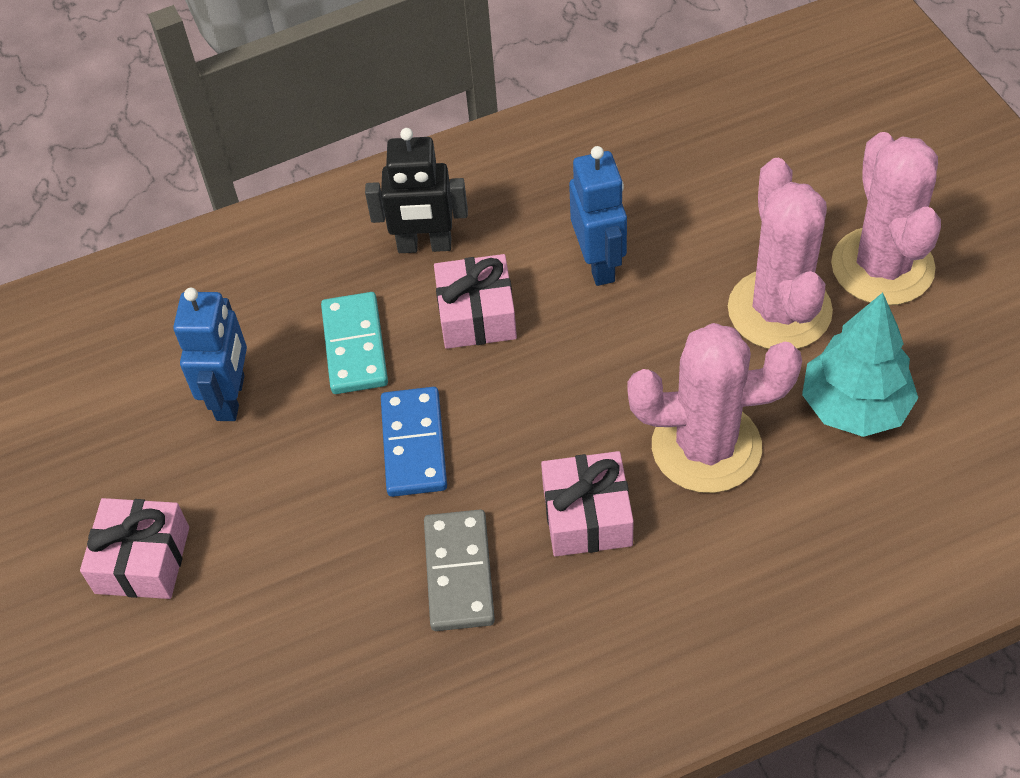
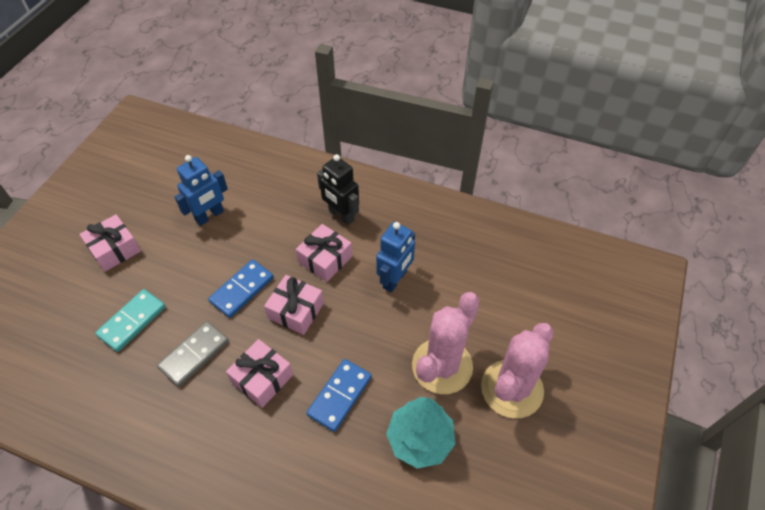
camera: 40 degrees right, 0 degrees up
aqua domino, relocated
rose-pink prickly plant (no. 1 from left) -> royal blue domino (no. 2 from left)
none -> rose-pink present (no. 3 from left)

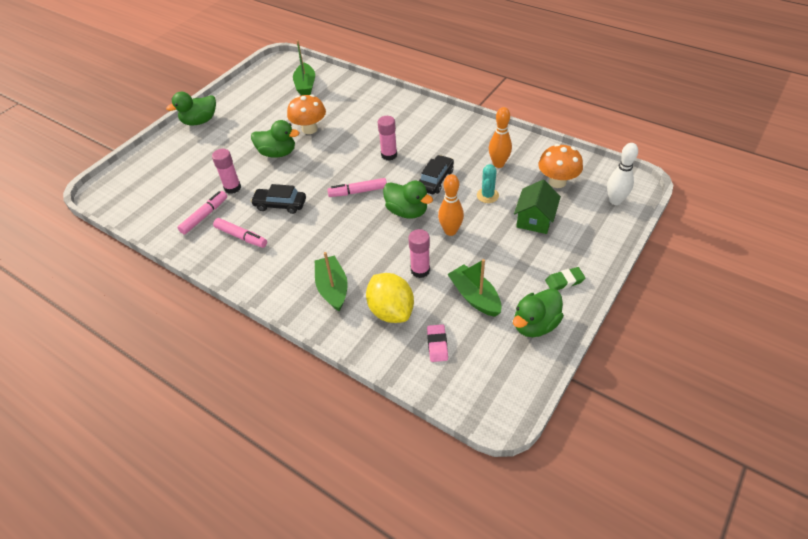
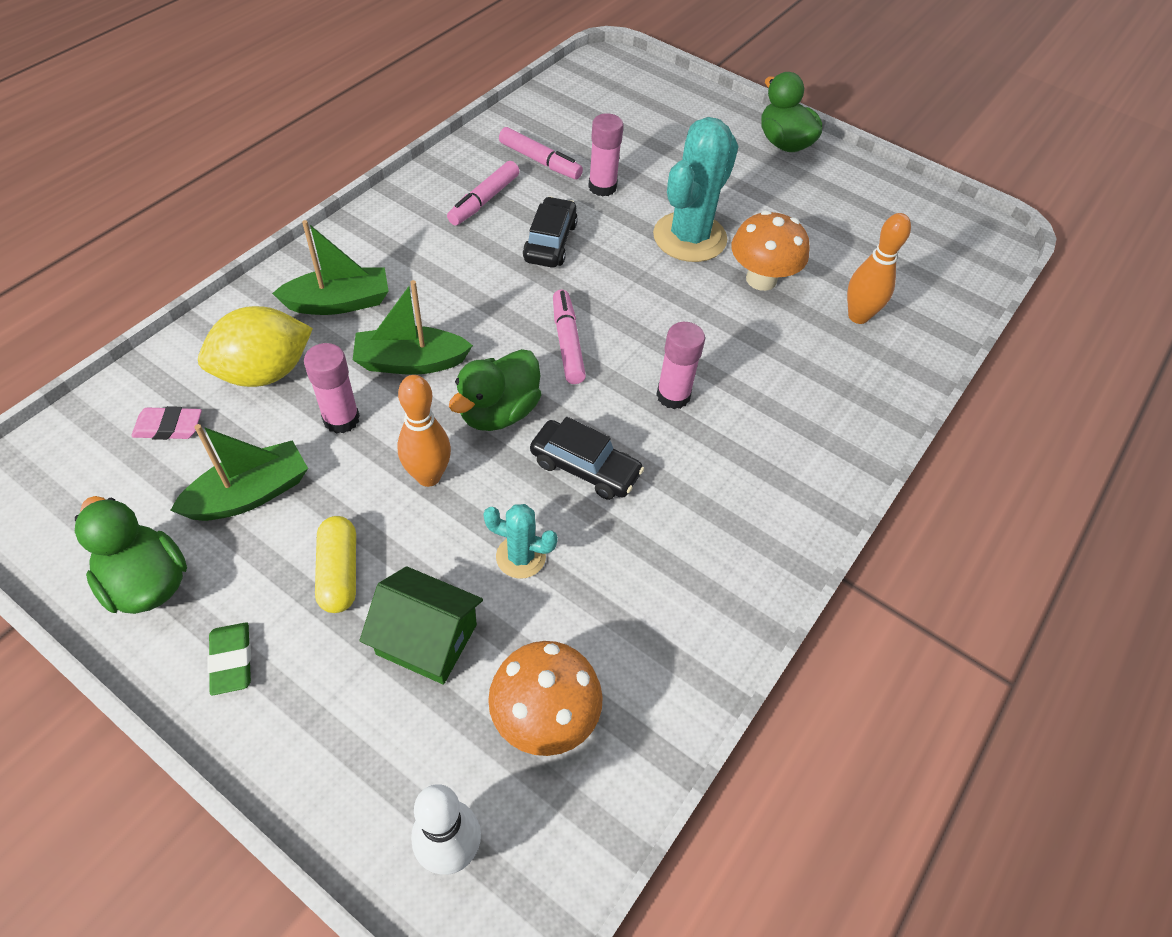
camera: 85 degrees right, 5 degrees up
emerald boat (no. 1 from left in the first image) -> emerald boat (no. 3 from left), relocated
orange bowling pin (no. 2 from left), relocated
emerald rubber duck (no. 2 from left) -> aqua prickly plant (no. 2 from left)
none -> bright yellow capsule

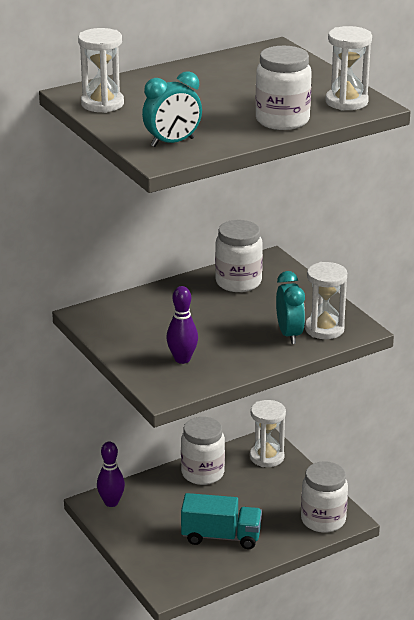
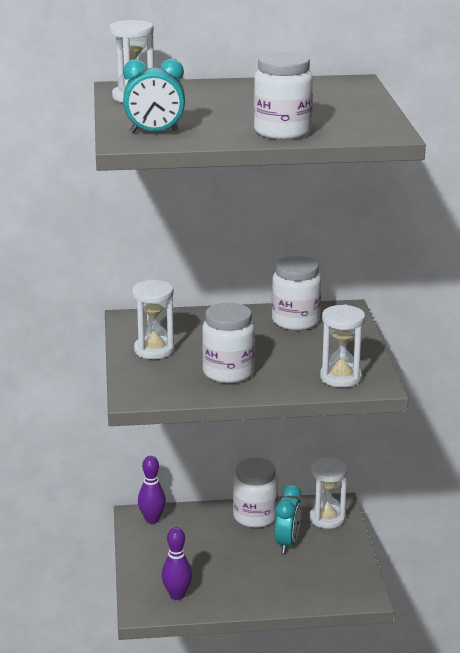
camera: 25 degrees right, 5 degrees down
snow-white sandglass (no. 4 from left in the first image) -> snow-white sandglass (no. 2 from left), relocated
aqua alarm clock (no. 2 from left), relocated
purple bowling pin (no. 2 from left), relocated
snow-white jam jar (no. 4 from left in the first image) -> snow-white jam jar (no. 1 from left), relocated
aqua lorry -> none

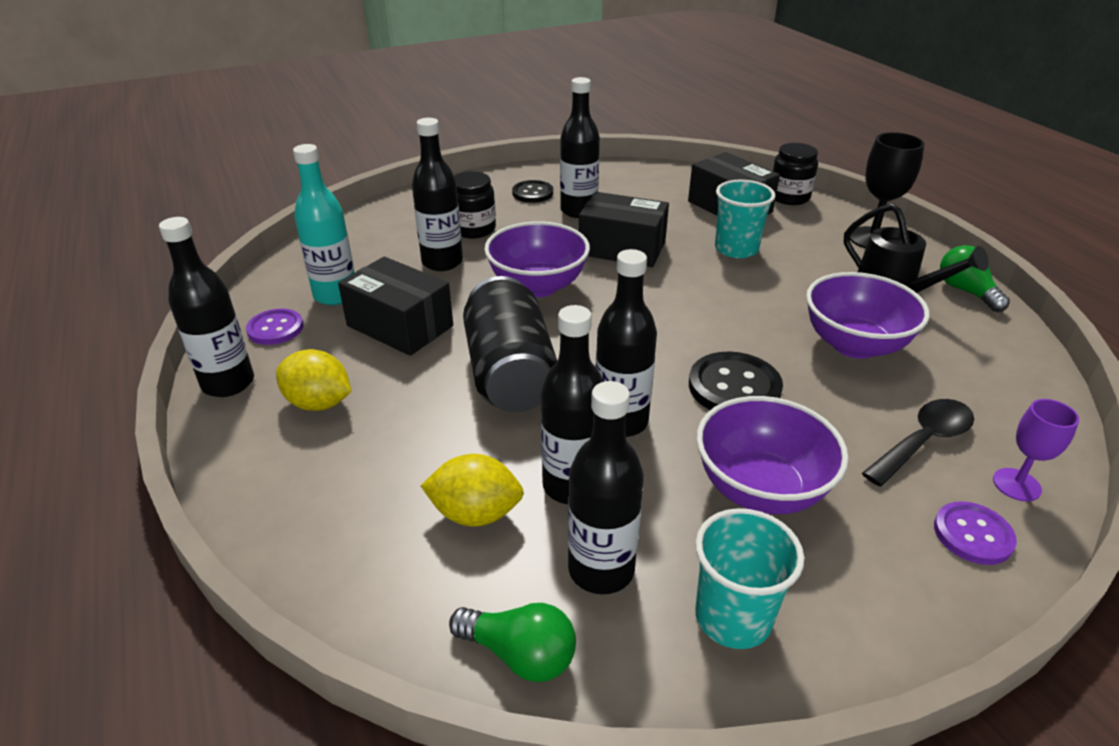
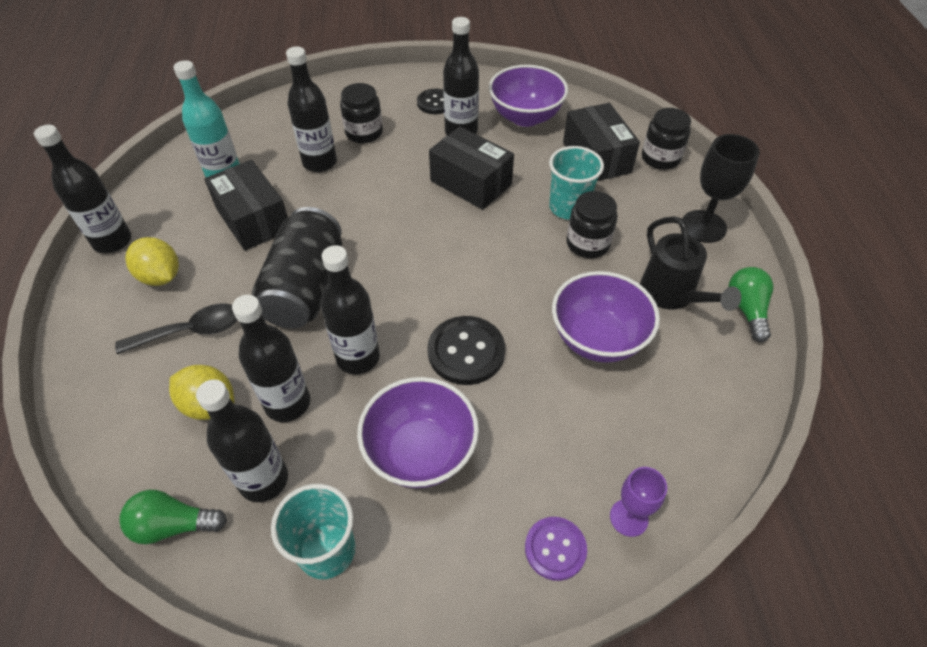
camera: 20 degrees right, 15 degrees up
purple bowl (no. 1 from left in the first image) -> purple bowl (no. 2 from left), relocated
purple button (no. 1 from left) -> none
jet-black teaspoon, relocated
emerald lightbulb (no. 1 from left), 135 degrees clockwise
none -> jet-black jam jar (no. 2 from left)

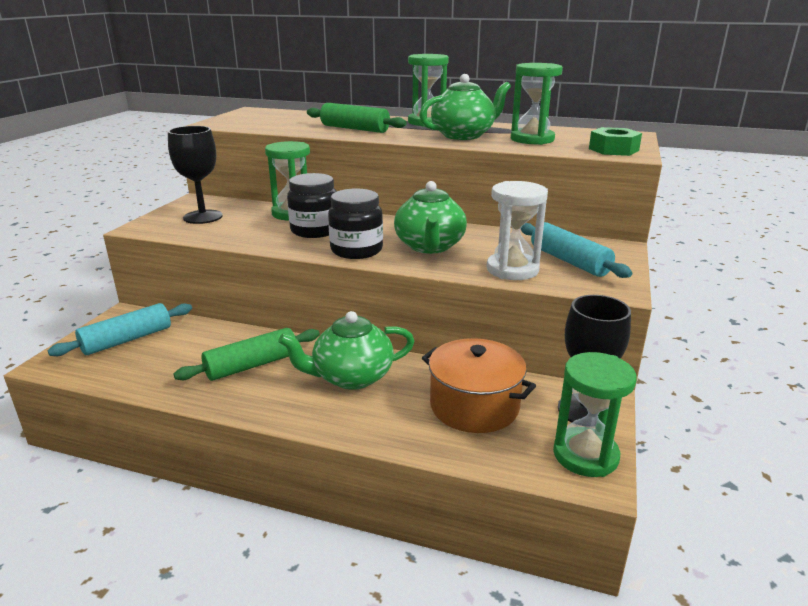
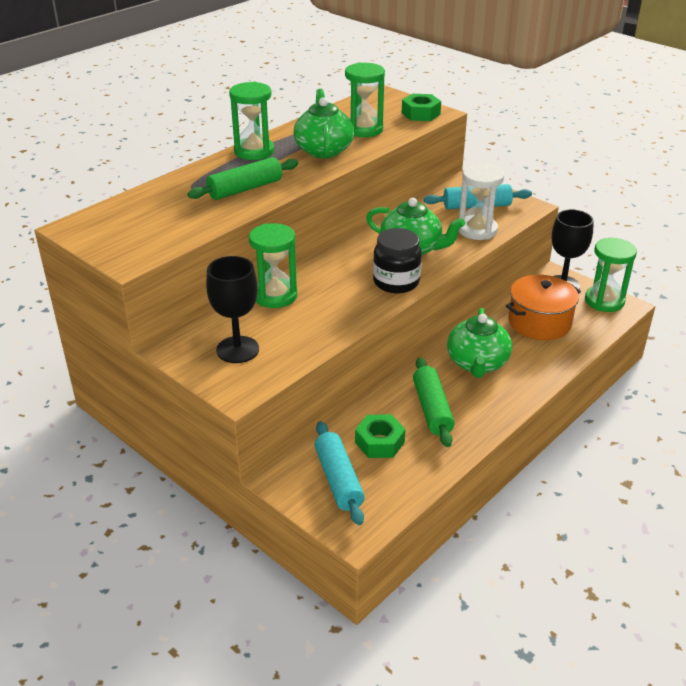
camera: 65 degrees left, 10 degrees up
jet-black jam jar (no. 1 from left) -> none
none -> emerald hex nut (no. 1 from left)

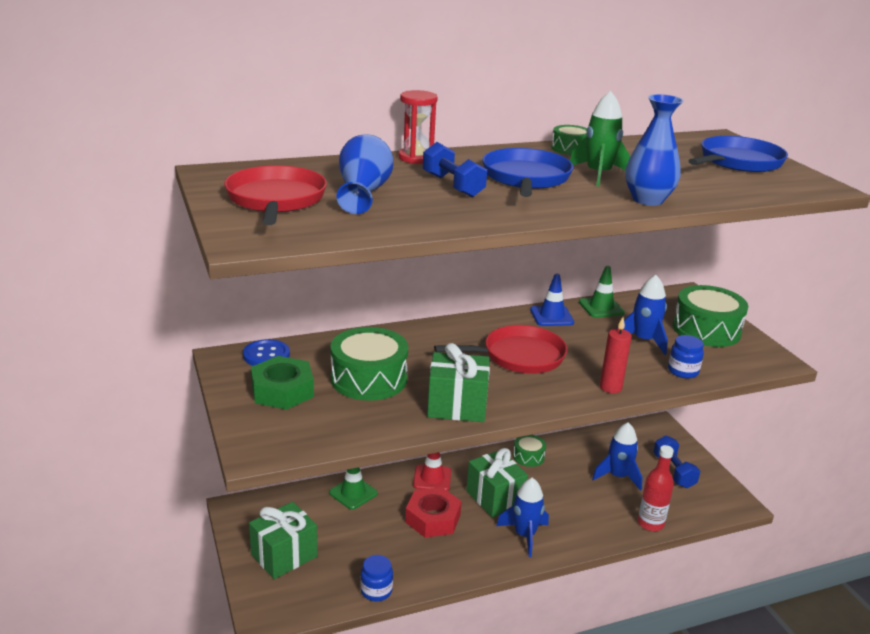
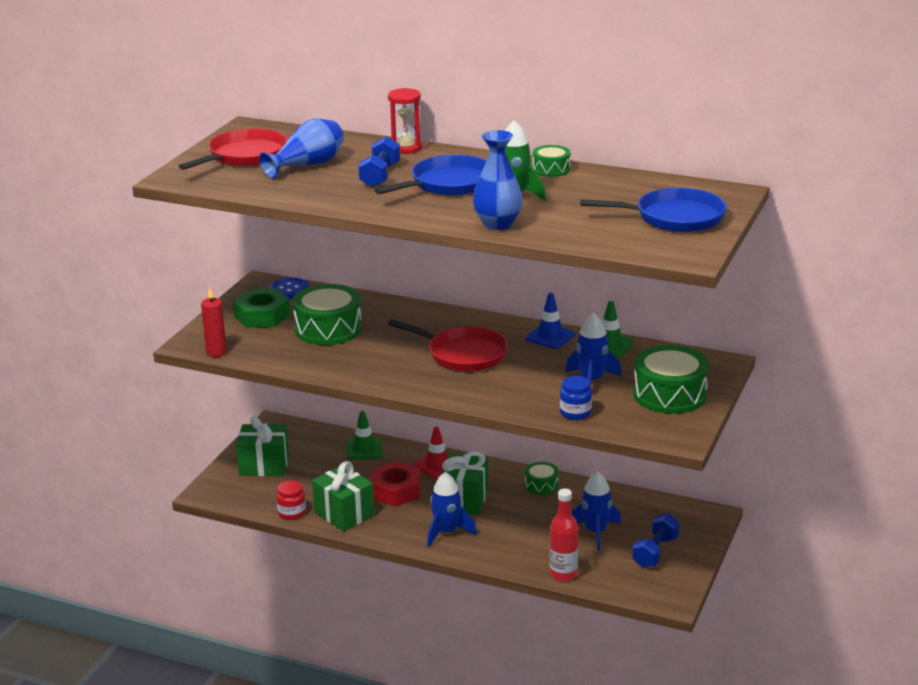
camera: 45 degrees right, 0 degrees up
scarlet wax candle, relocated
emerald present (no. 2 from left), relocated
royal blue jam jar (no. 1 from left) -> scarlet jam jar

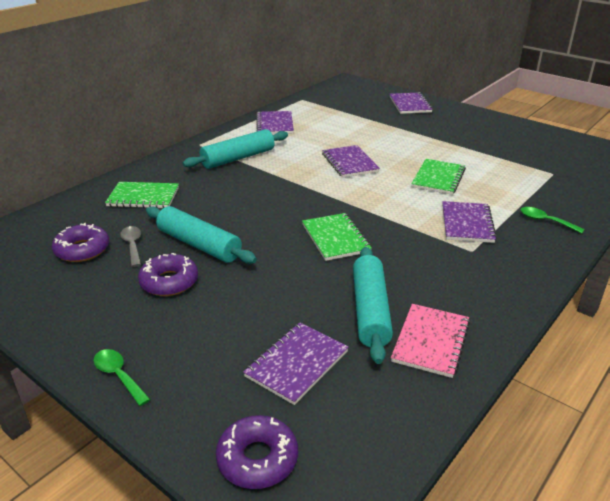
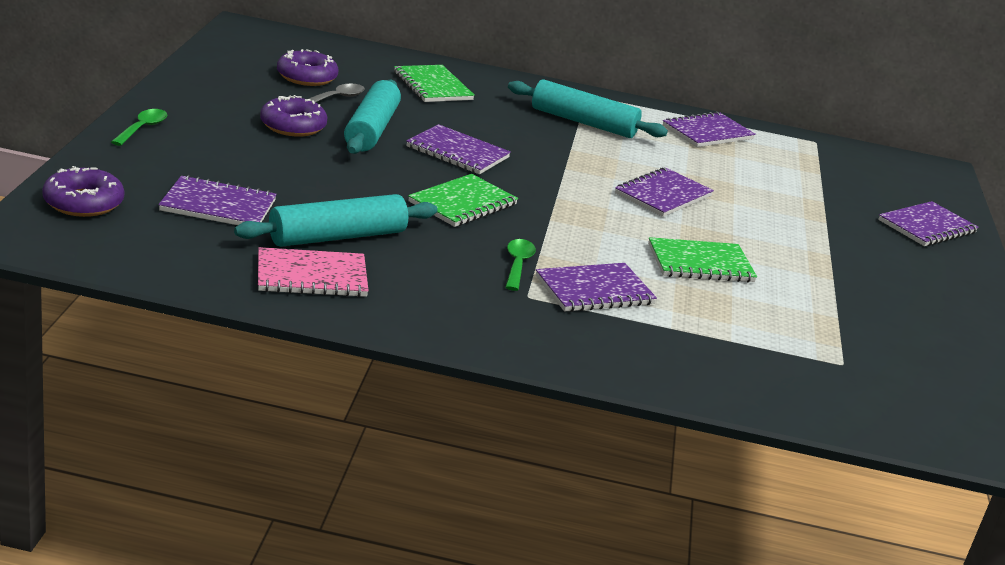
camera: 55 degrees right, 5 degrees down
emerald teaspoon (no. 2 from left), relocated
none -> purple notepad (no. 2 from left)

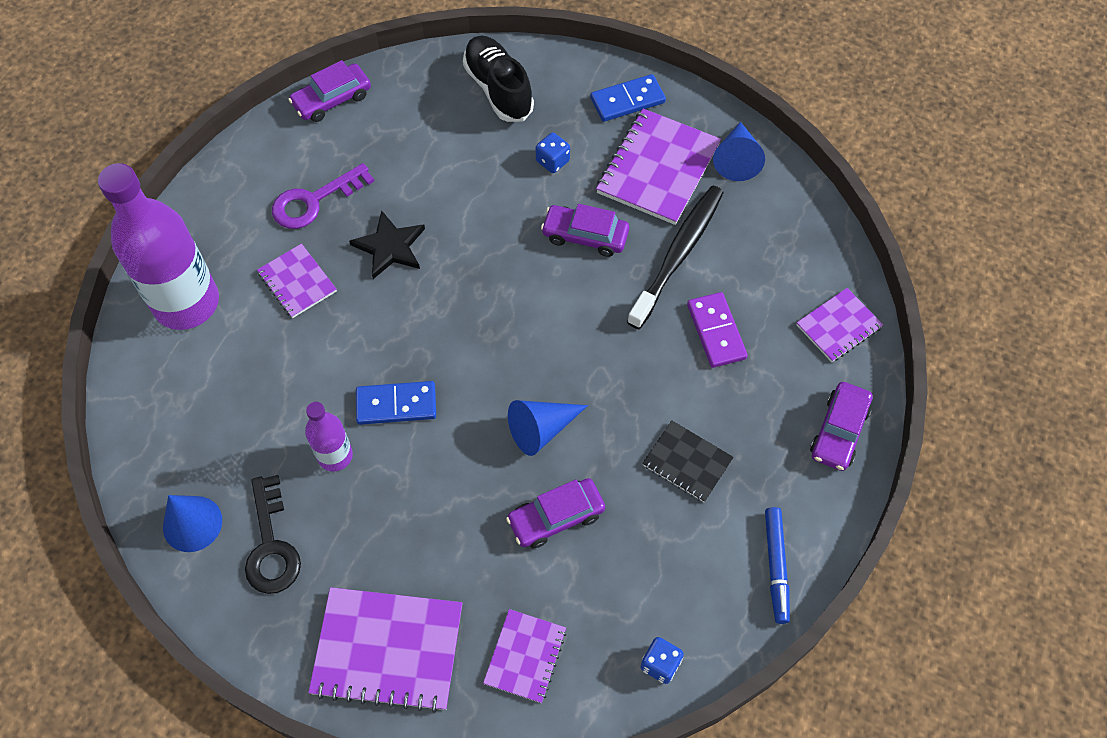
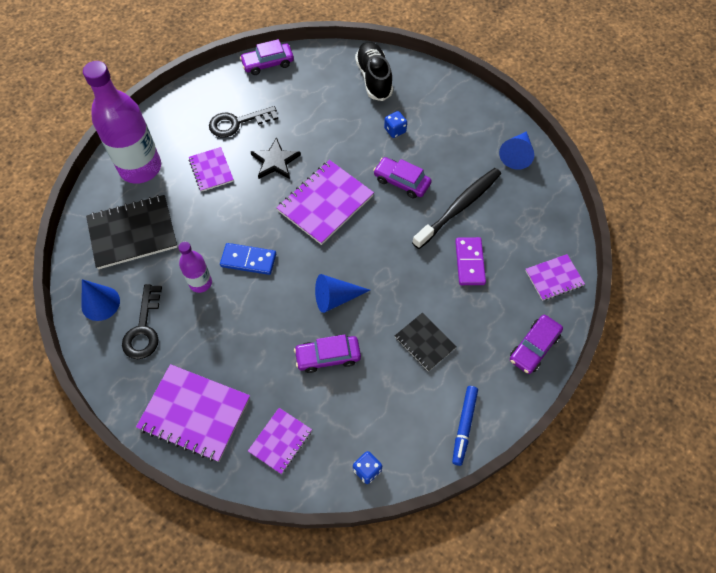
camera: 15 degrees right, 0 degrees up
royal blue domino (no. 2 from left) -> none
purple notepad (no. 4 from left), relocated
purple latchkey -> jet-black latchkey (no. 2 from left)
none -> jet-black notepad (no. 1 from left)

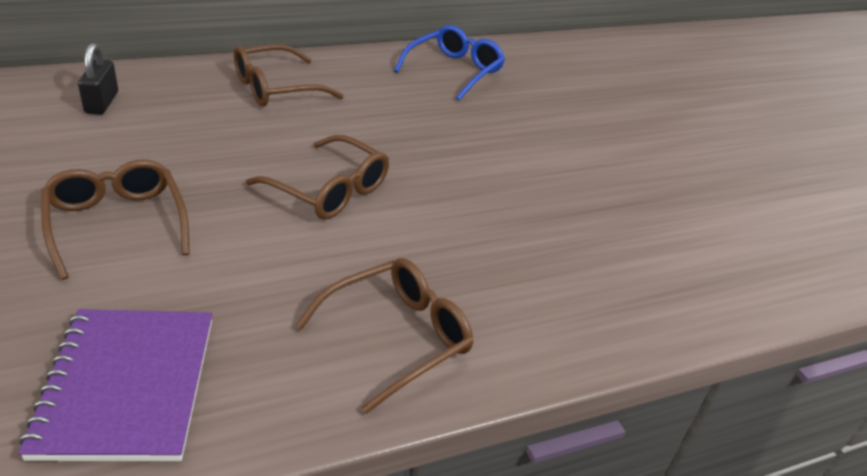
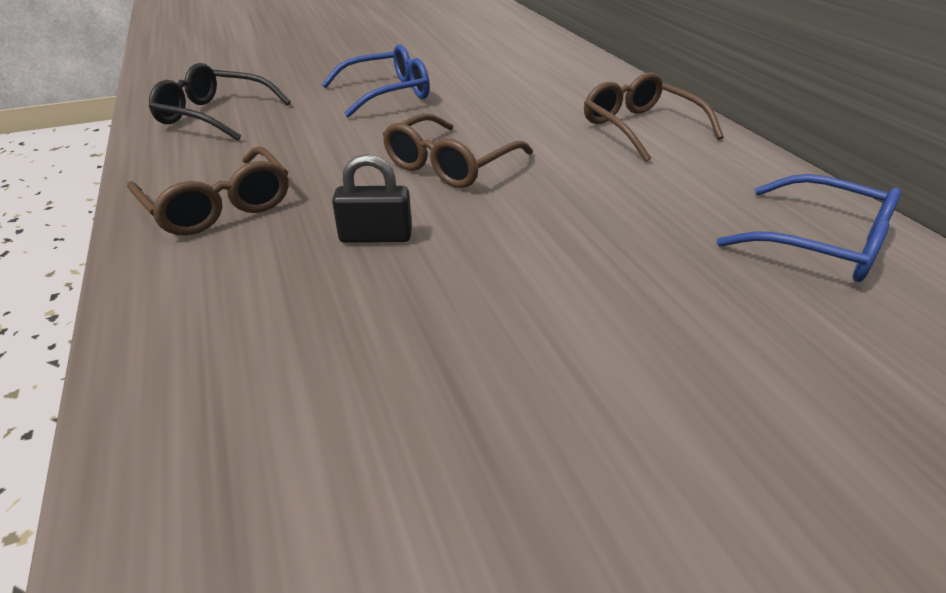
camera: 95 degrees right, 0 degrees up
jet-black lock, relocated
brown eyeglasses (no. 1 from left) -> royal blue eyeglasses (no. 1 from left)
purple notepad -> jet-black eyeglasses

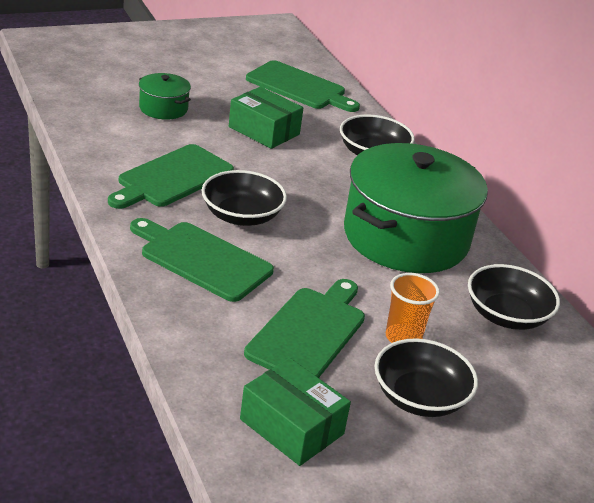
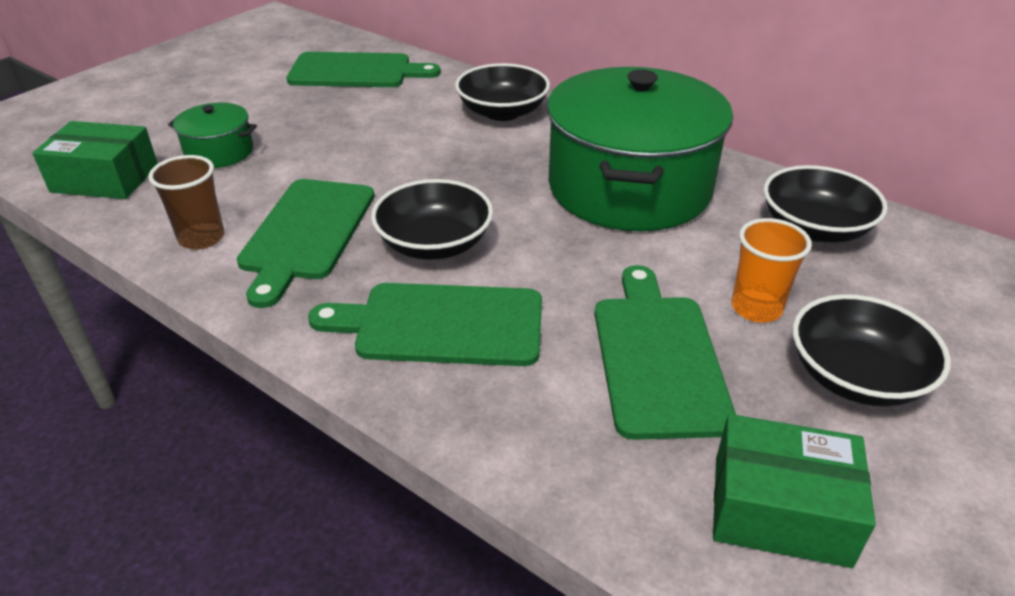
camera: 25 degrees left, 5 degrees up
emerald package (no. 1 from left), relocated
none -> brown cup

